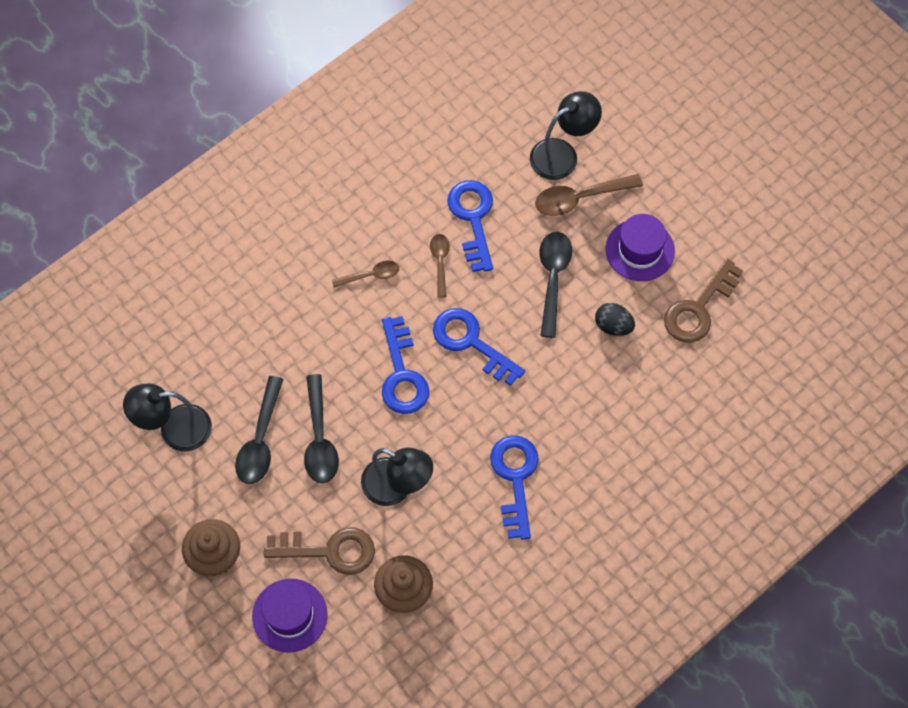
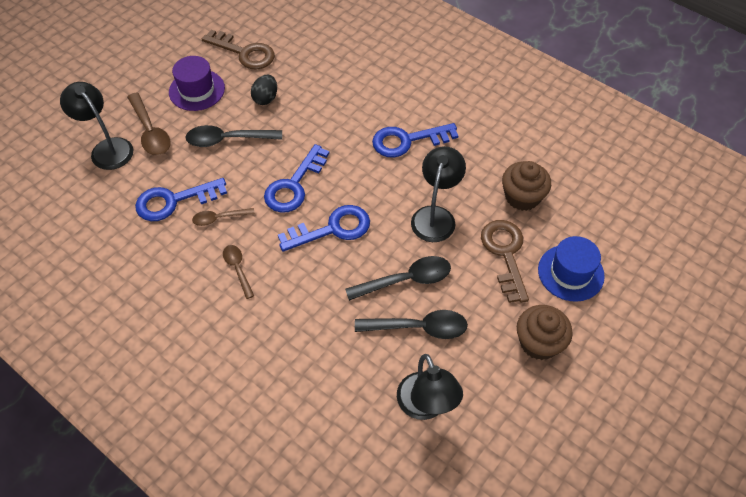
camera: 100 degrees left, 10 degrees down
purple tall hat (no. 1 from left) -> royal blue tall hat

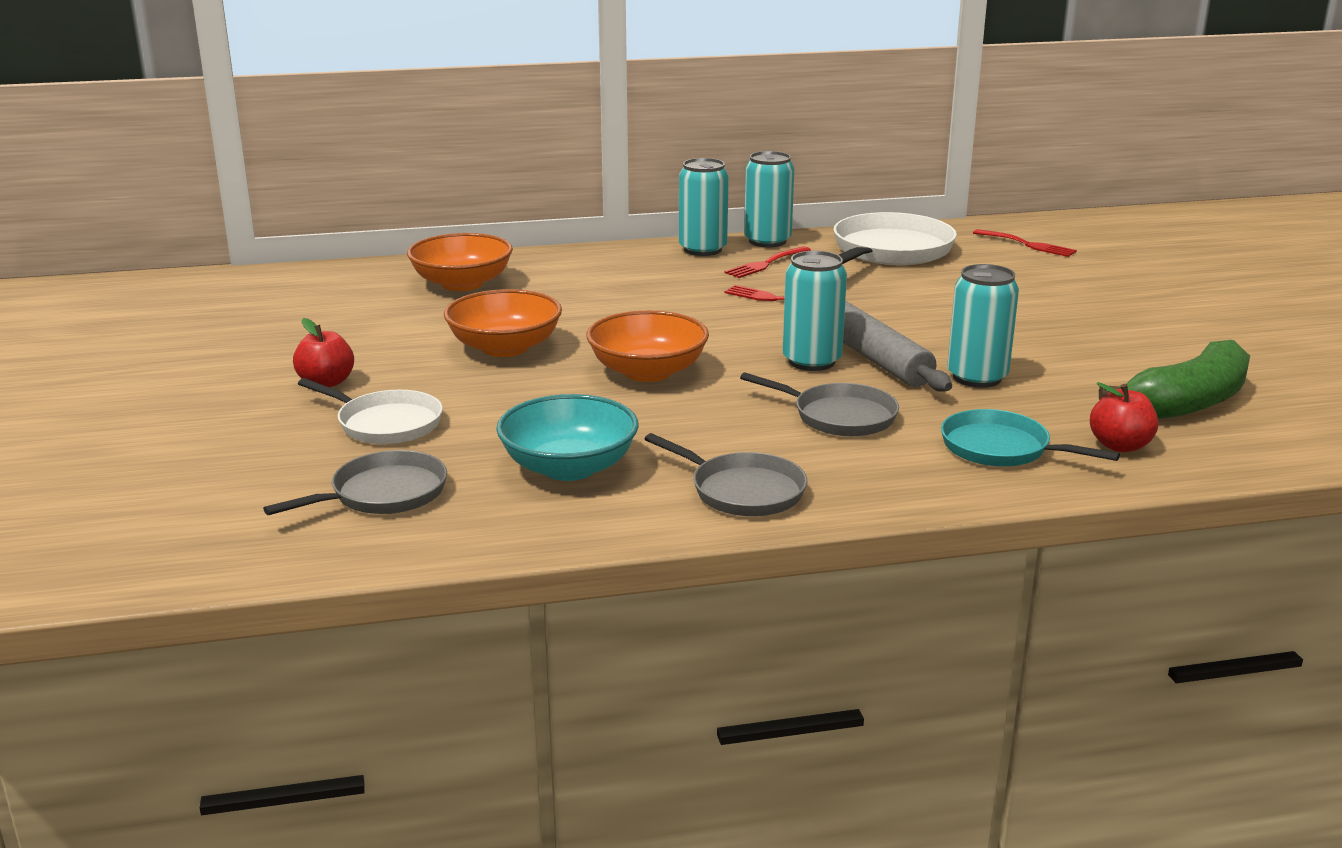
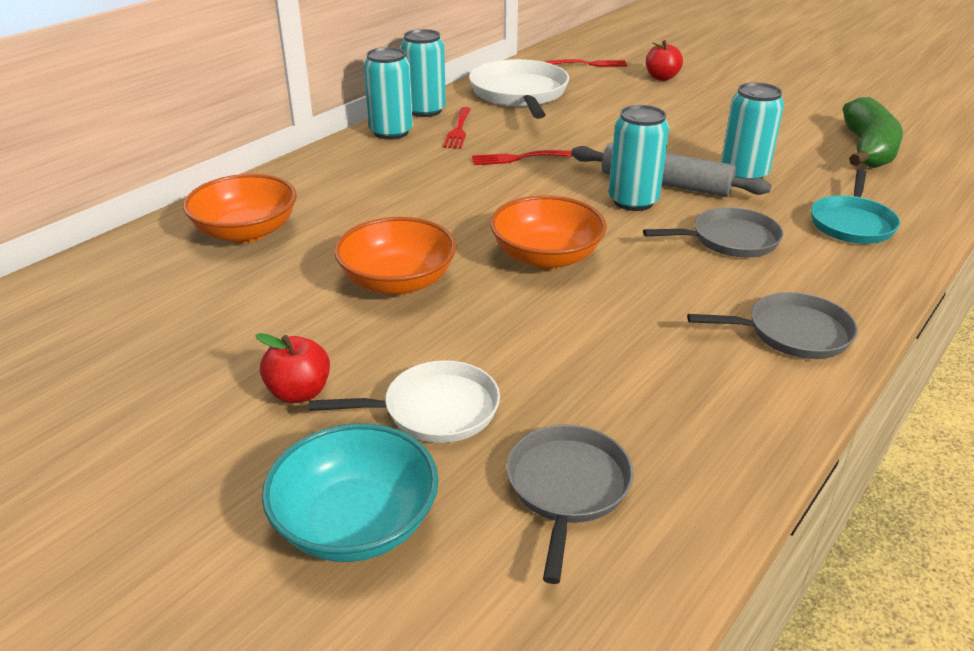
camera: 40 degrees left, 10 degrees up
scarlet apple (no. 2 from left), relocated
aqua bowl, relocated
aqua skillet, 60 degrees counterclockwise

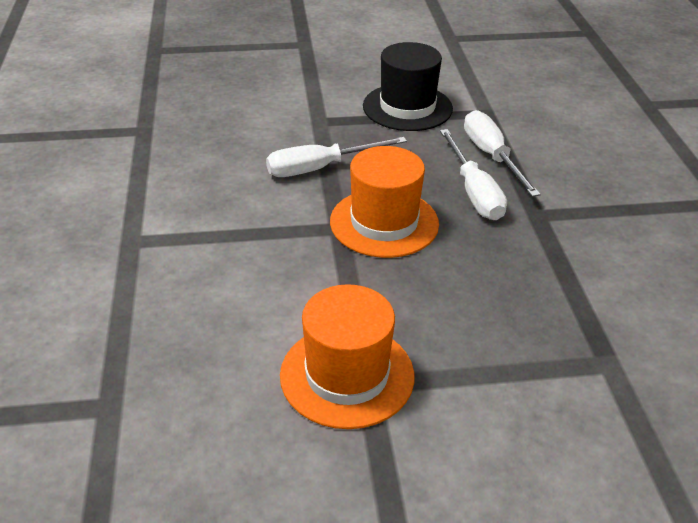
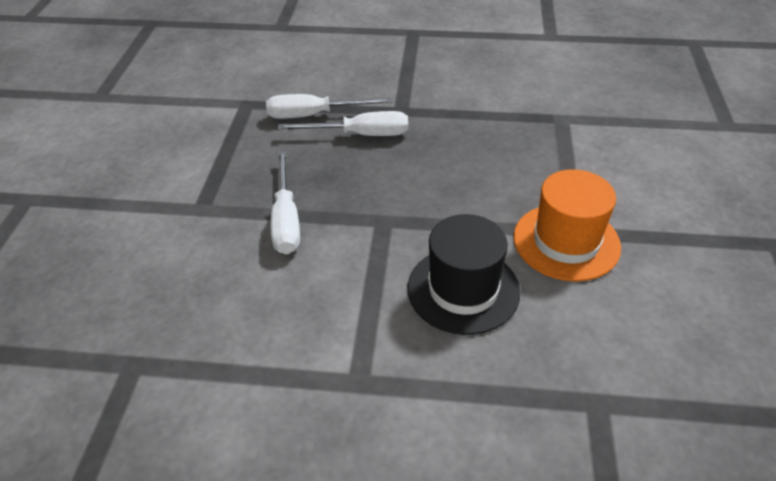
camera: 75 degrees left, 5 degrees up
jet-black tall hat, relocated
orange tall hat (no. 2 from left) -> none

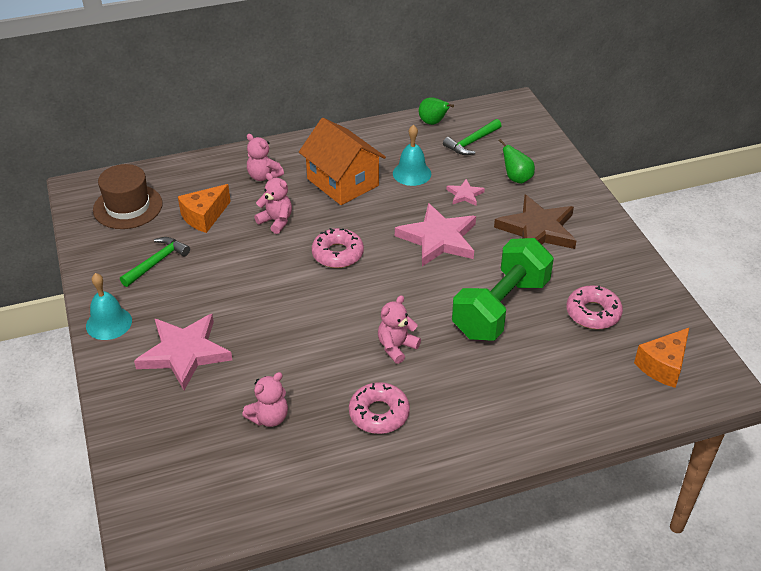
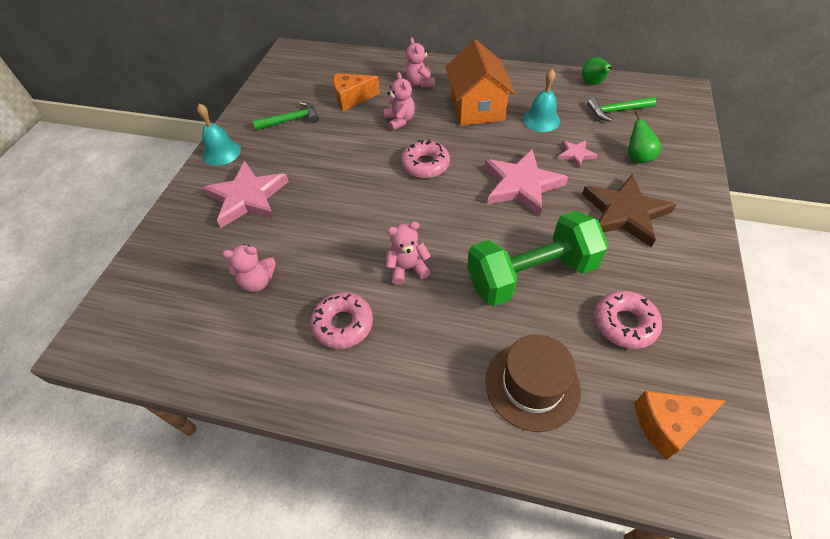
camera: 35 degrees right, 10 degrees up
brown tall hat, relocated

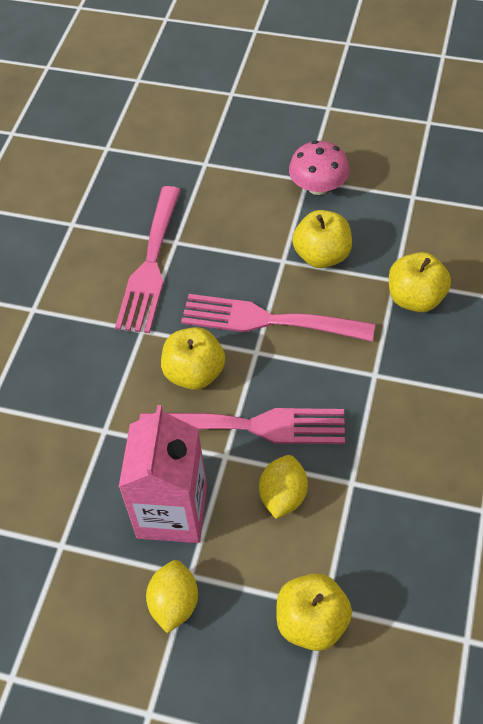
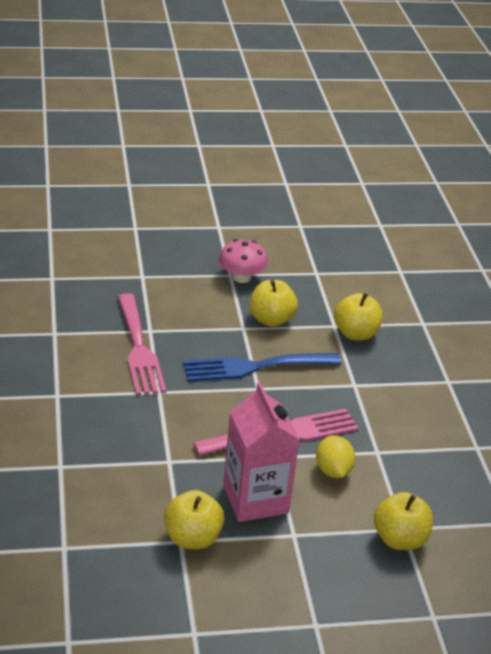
camera: 30 degrees left, 20 degrees down
rose-pink dinner fork (no. 3 from left) -> royal blue dinner fork
bright yellow apple (no. 1 from left), relocated
bright yellow lemon (no. 1 from left) -> none

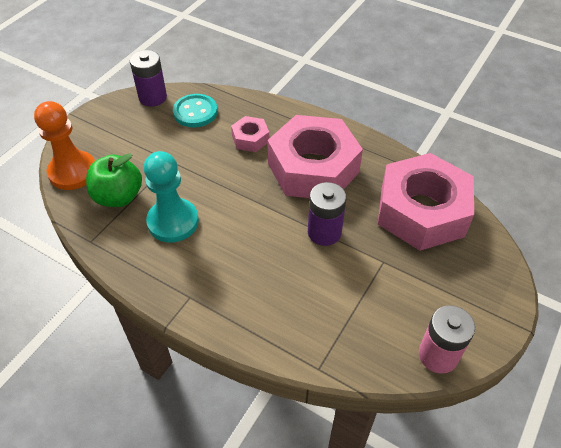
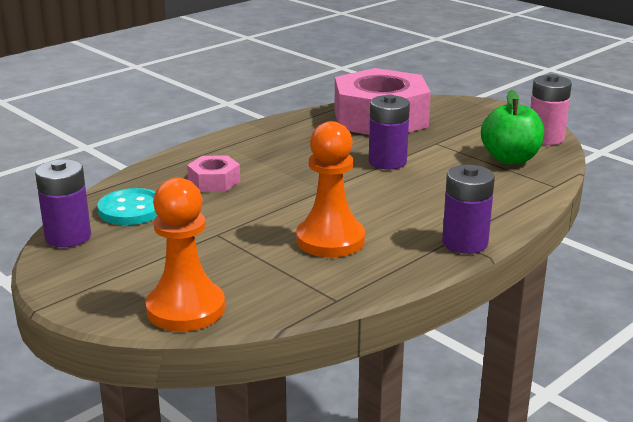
camera: 75 degrees left, 25 degrees down
rose-pink hex nut (no. 2 from left) -> none
aqua pawn -> orange pawn (no. 2 from left)
emerald apple, relocated
none -> purple power cell (no. 3 from left)

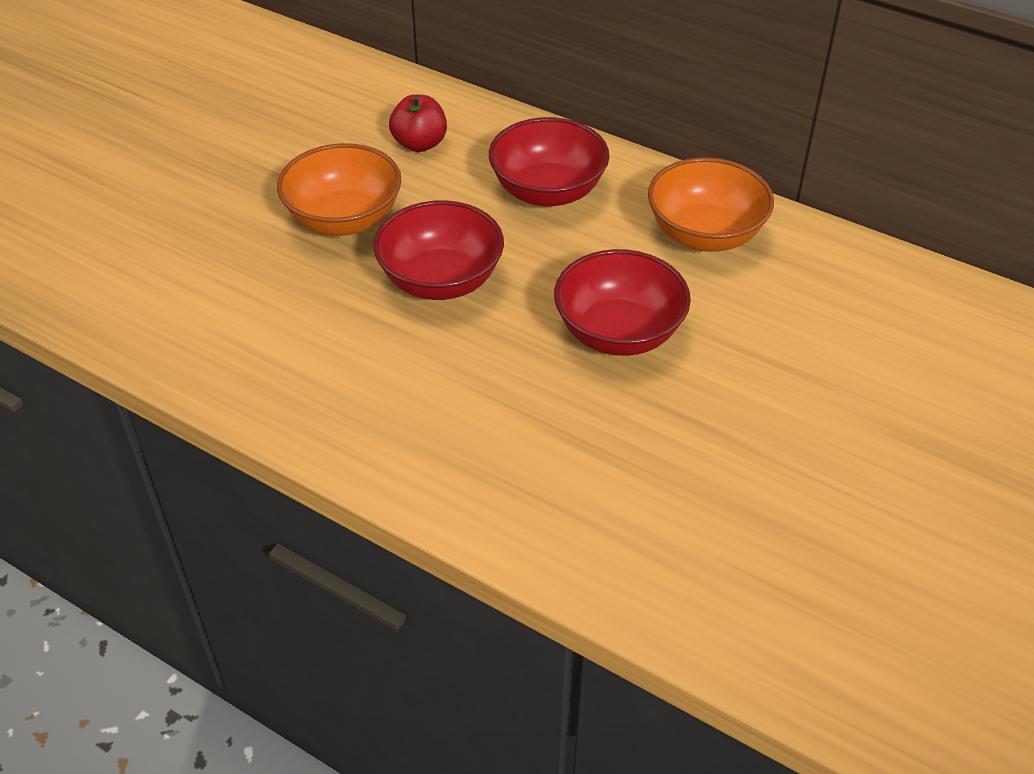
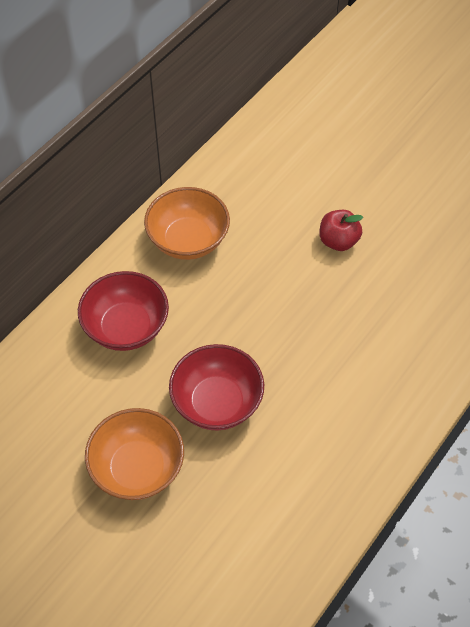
camera: 85 degrees left, 10 degrees up
scarlet apple, relocated
scarlet bowl (no. 3 from left) -> none

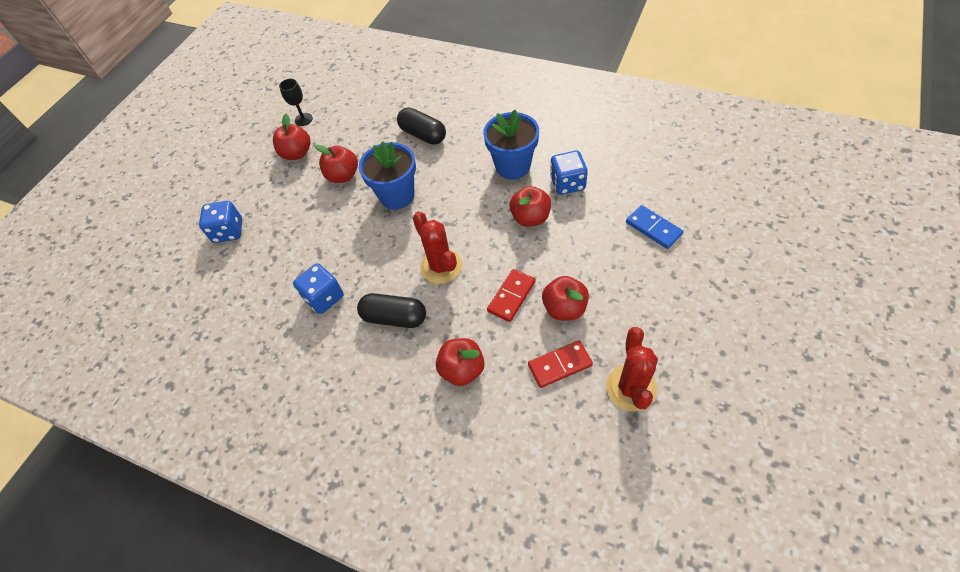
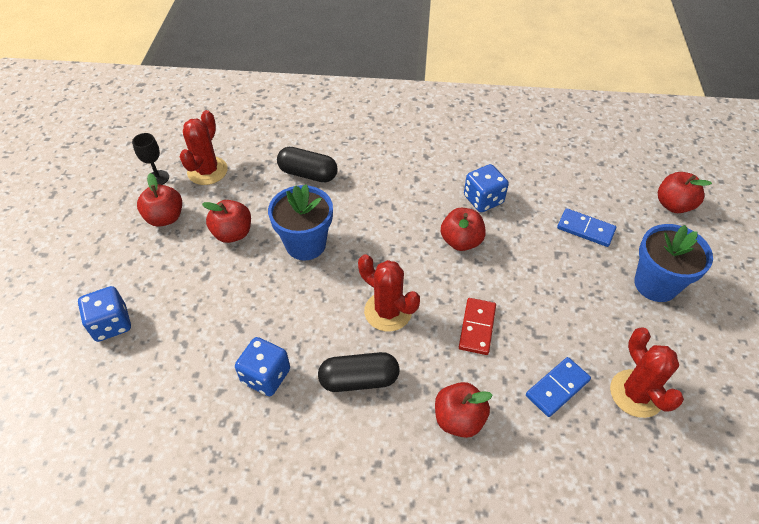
camera: 25 degrees left, 5 degrees down
royal blue potted plant (no. 2 from left), relocated
scarlet apple (no. 5 from left), relocated
scarlet domino (no. 2 from left) -> royal blue domino (no. 1 from left)
none -> scarlet prickly plant (no. 1 from left)

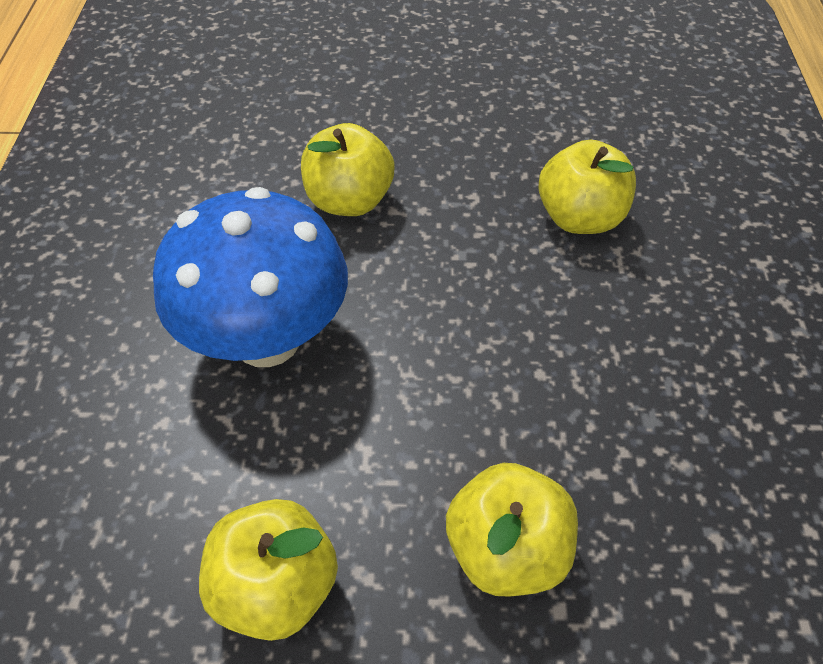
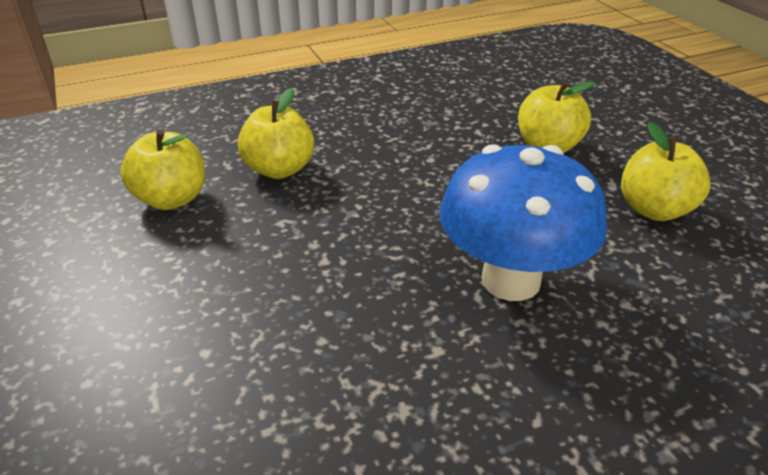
camera: 115 degrees left, 15 degrees down
bright yellow apple (no. 2 from left in the first image) -> bright yellow apple (no. 1 from left), relocated

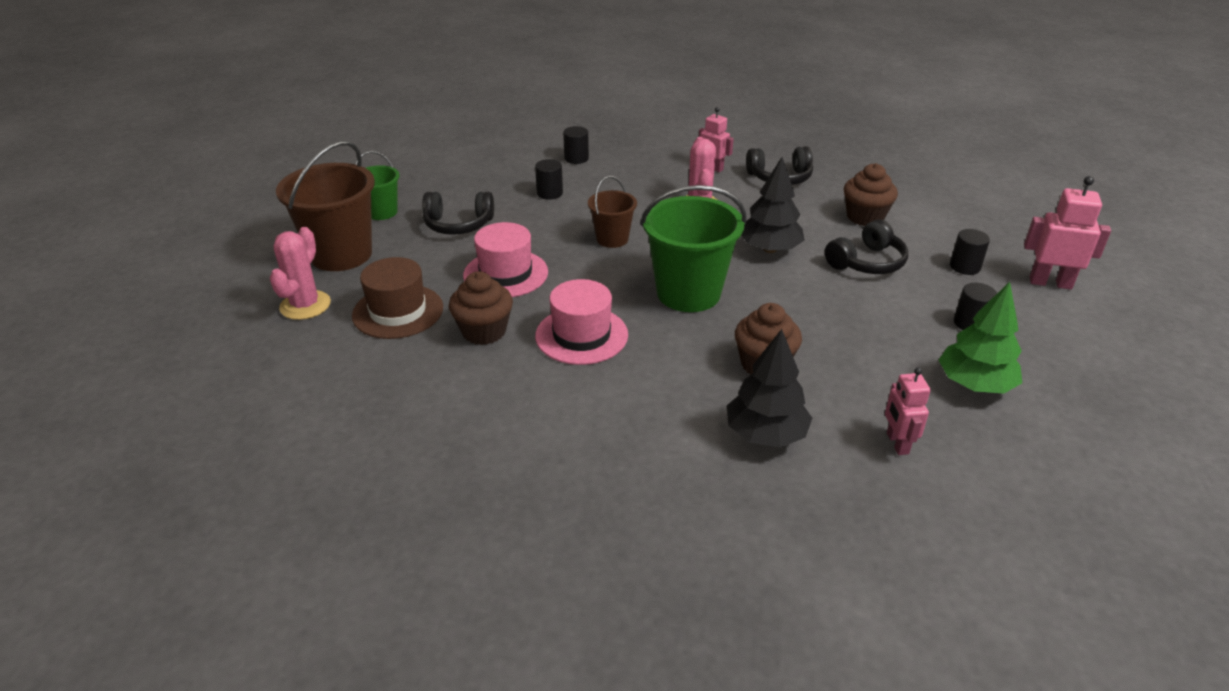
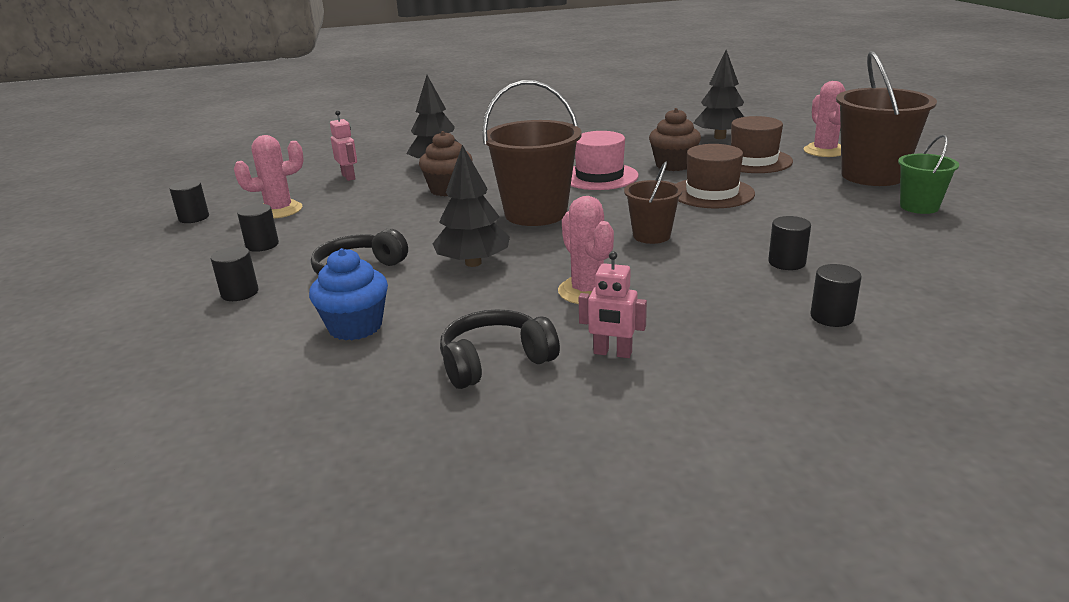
camera: 160 degrees right, 10 degrees down
brown fairy cake (no. 3 from left) -> royal blue fairy cake
rose-pink robot (no. 3 from left) -> none
emerald bucket (no. 2 from left) -> brown bucket (no. 1 from left)
jet-black headset (no. 1 from left) -> none
rose-pink tall hat (no. 1 from left) -> brown tall hat (no. 1 from left)
emerald fir tree -> rose-pink prickly plant (no. 1 from left)
none -> jet-black fir tree (no. 3 from left)
none -> jet-black cylinder (no. 1 from left)

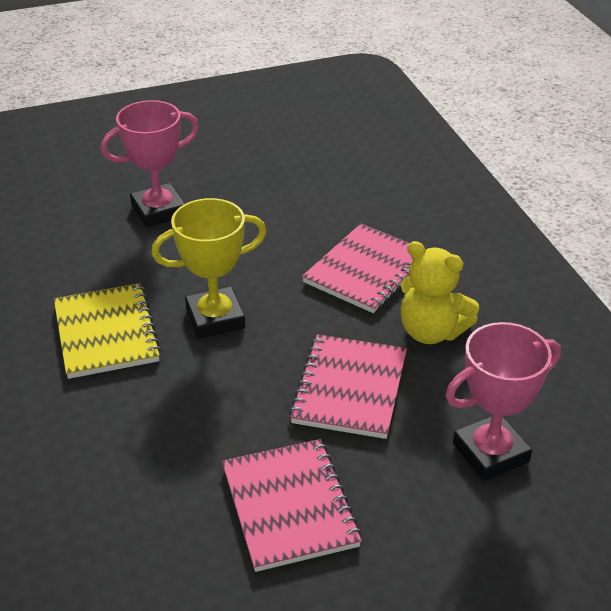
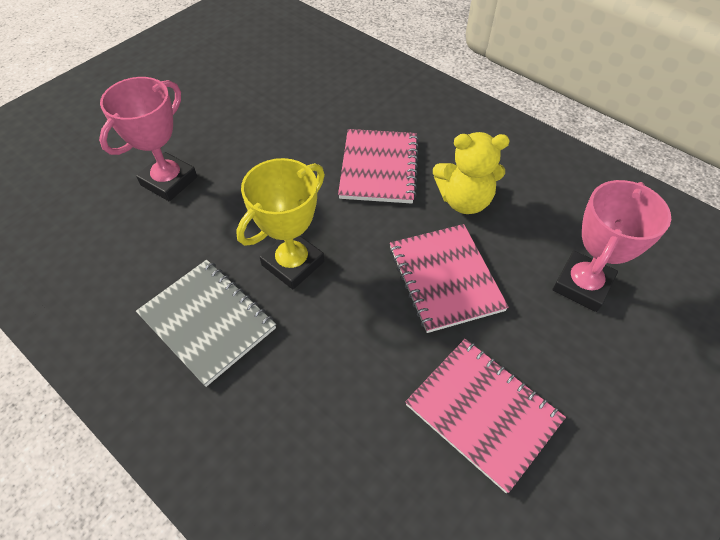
camera: 30 degrees left, 15 degrees up
bright yellow notepad -> gray notepad

